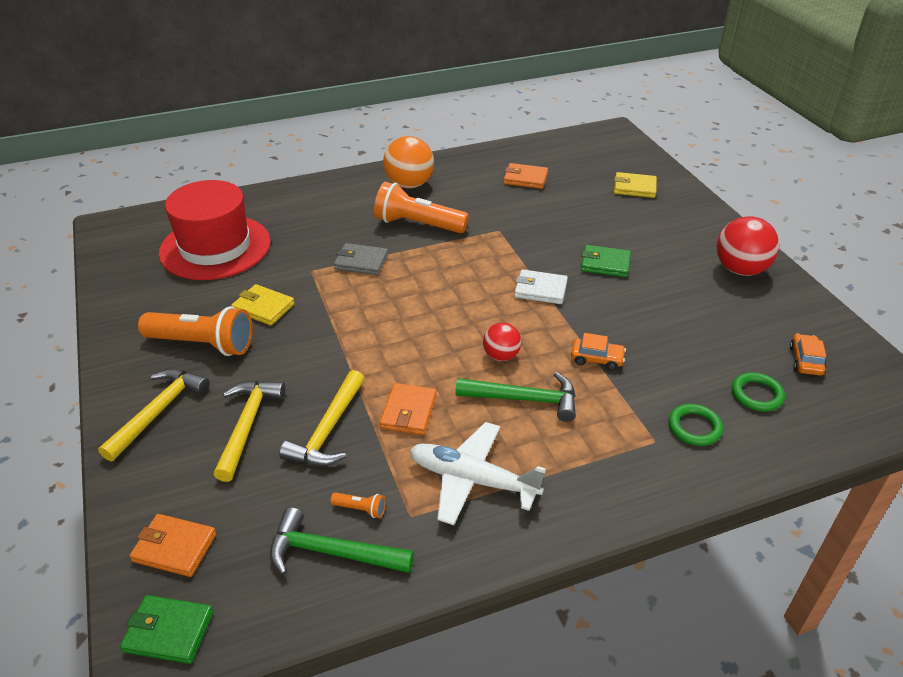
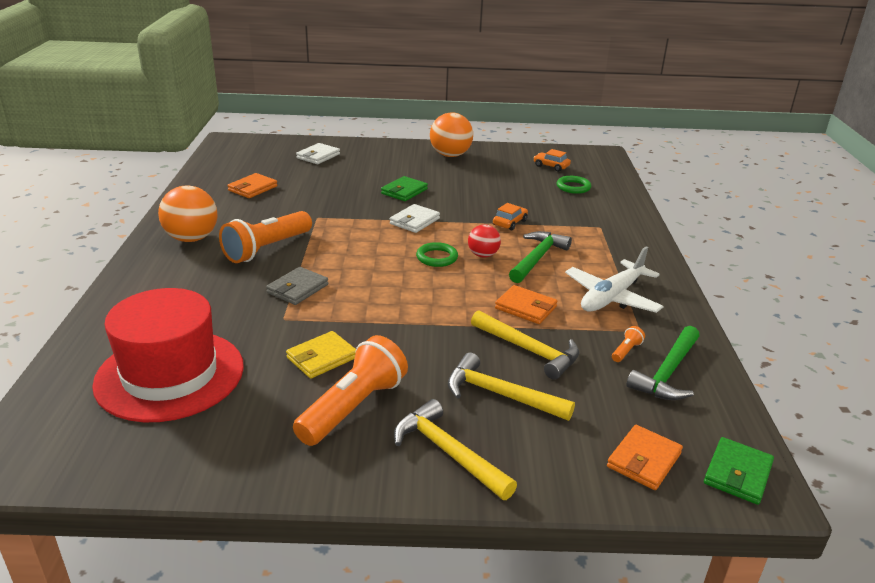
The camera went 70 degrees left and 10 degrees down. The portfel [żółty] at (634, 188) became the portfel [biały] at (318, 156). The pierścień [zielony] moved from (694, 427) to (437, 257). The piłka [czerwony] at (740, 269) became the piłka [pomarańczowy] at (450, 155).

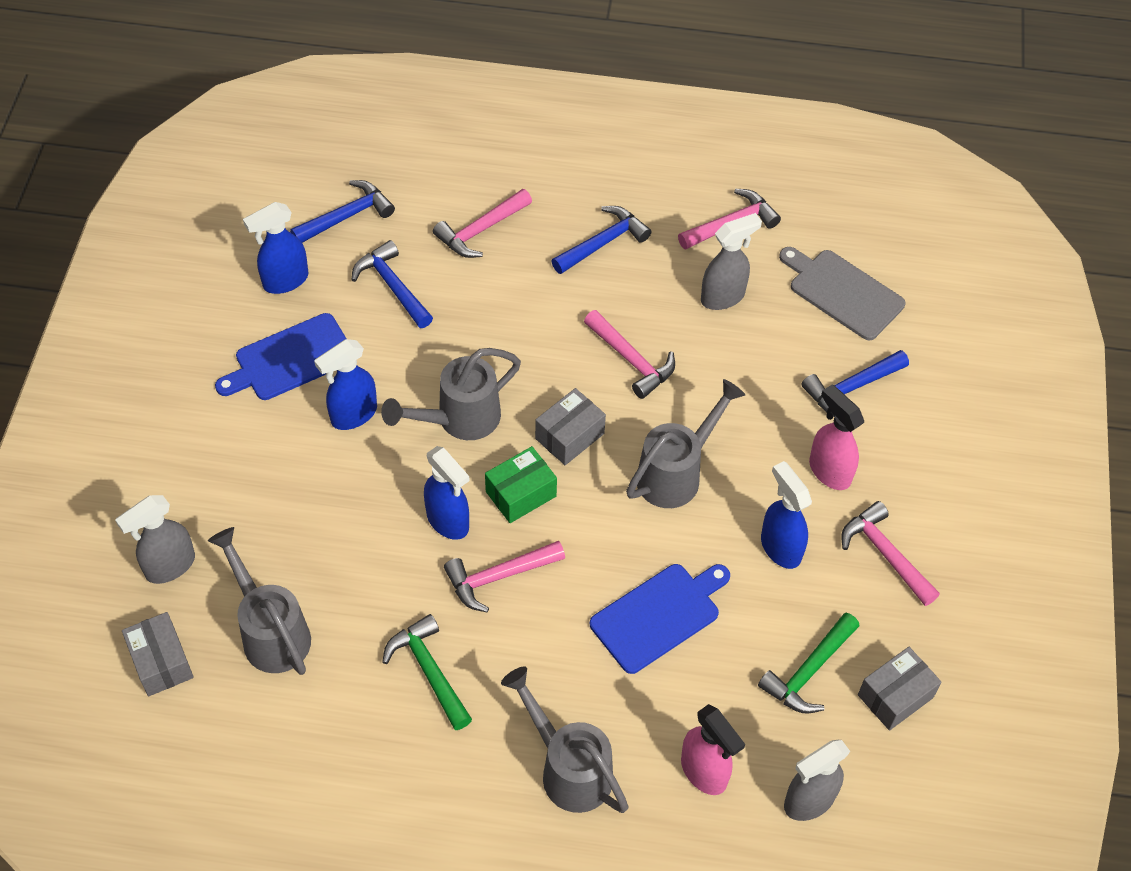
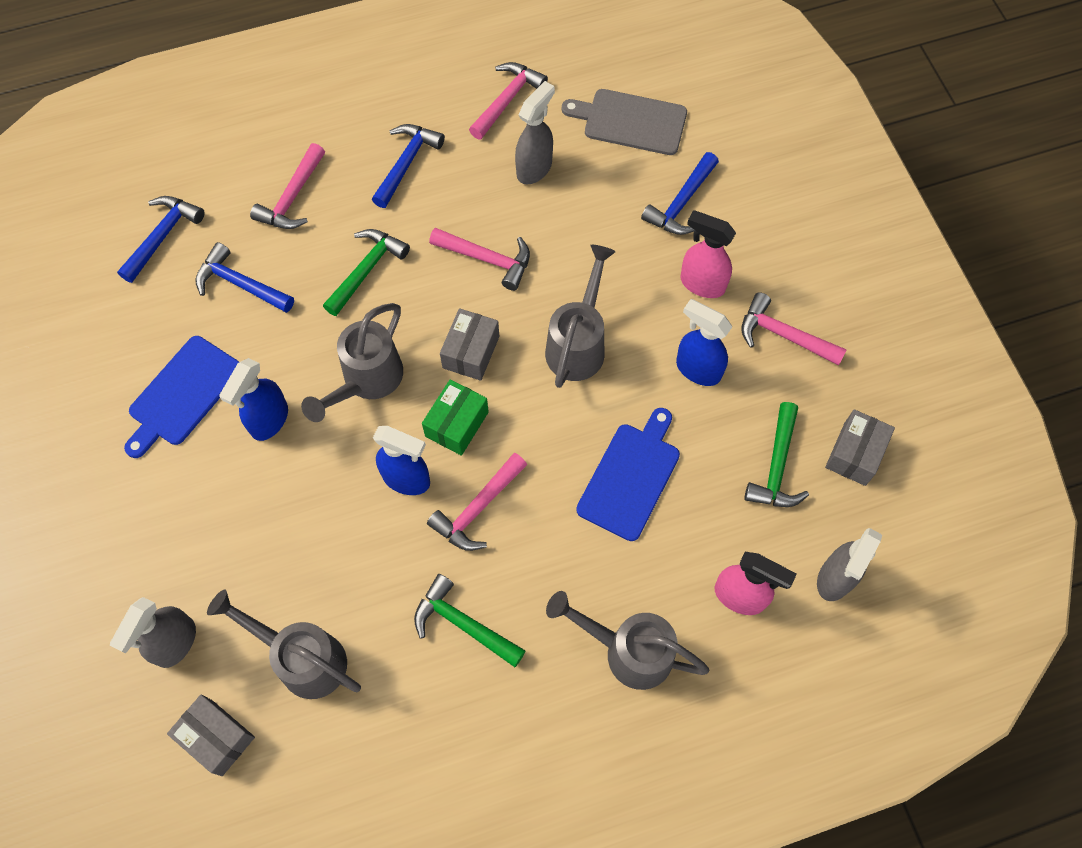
The camera went 25 degrees left and 10 degrees up. The spryskiwacz [niebieski] at (285, 281) disappeared. The młotek [zielony] at (366, 270) appeared.

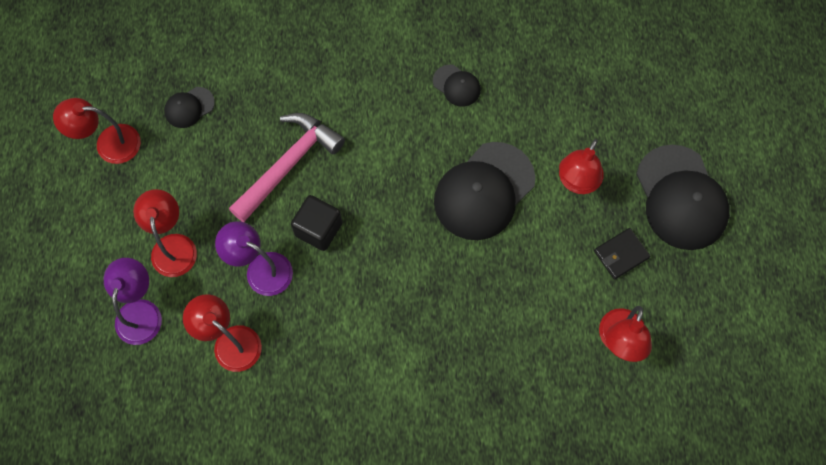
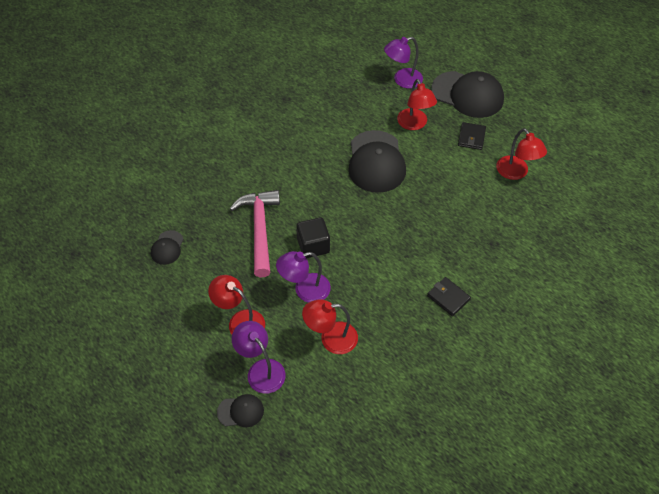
The camera went 45 degrees left and 15 degrees down. The lampka [czerwony] at (108, 144) disappeared. The czapka [czarny] moved from (456, 86) to (241, 411). The lampka [fioletowy] at (402, 80) appeared. The portfel [czarny] at (448, 297) appeared.

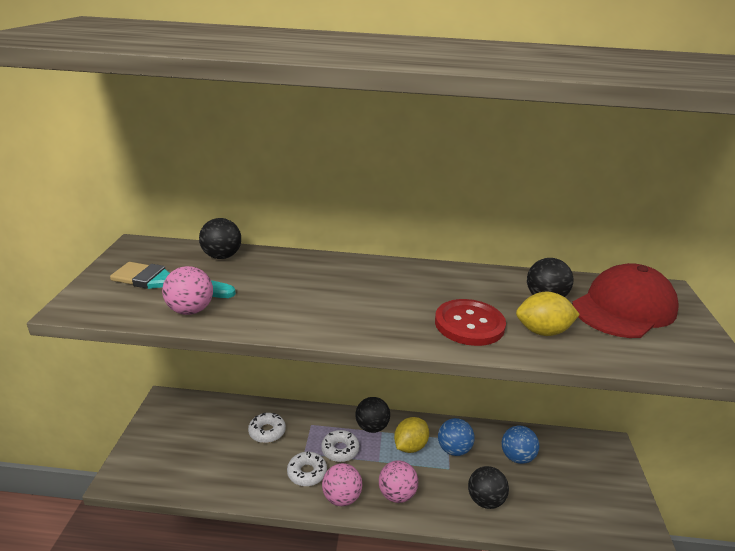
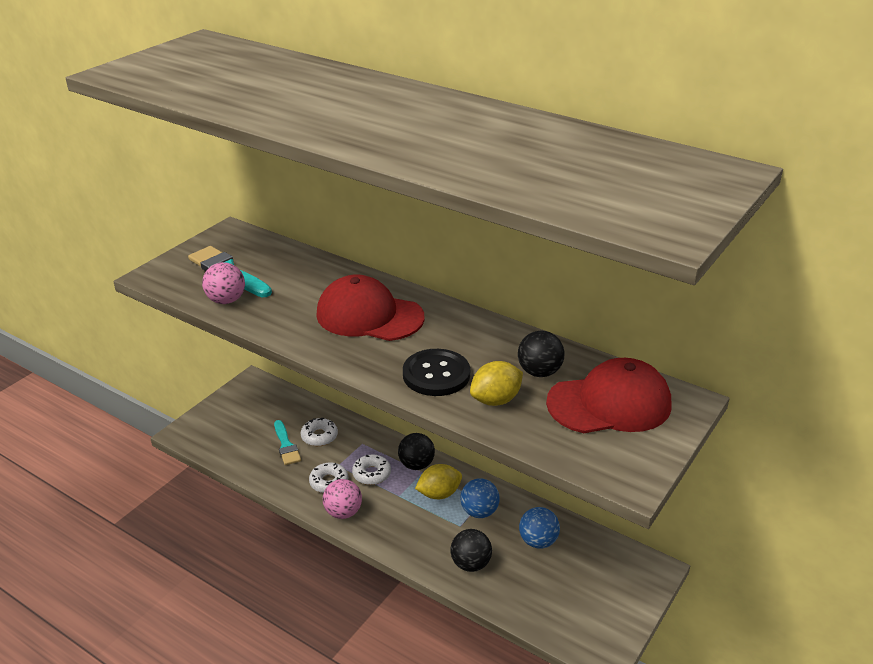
The camera went 30 degrees right and 5 degrees up. The piłka [czarny] at (222, 256) disappeared. The piłka [różowy] at (397, 494) disappeared. The guzik [czerwony] at (469, 324) became the guzik [czarny] at (436, 374). The cytryna [żółty] at (542, 331) turned 60 degrees counterclockwise. The pędzel [turkusowy] at (286, 445) appeared. The czapka [czerwony] at (369, 316) appeared.

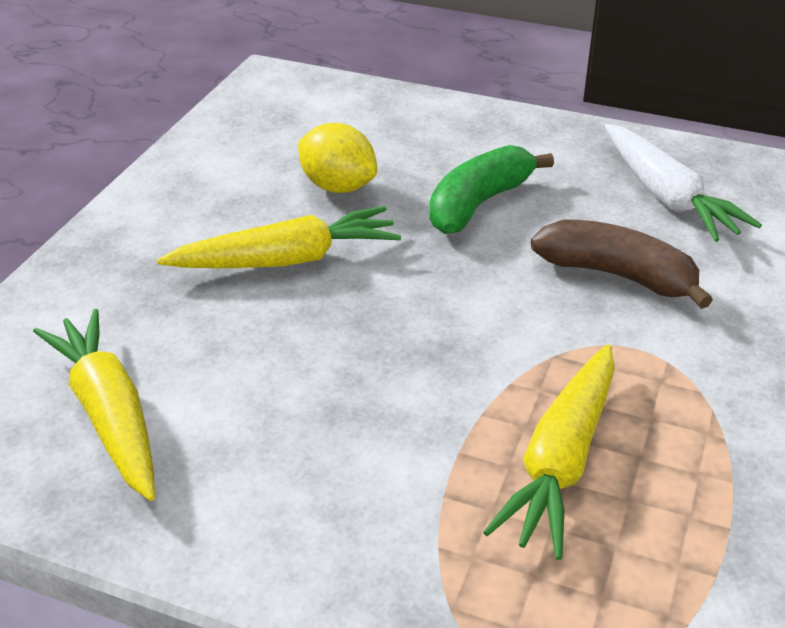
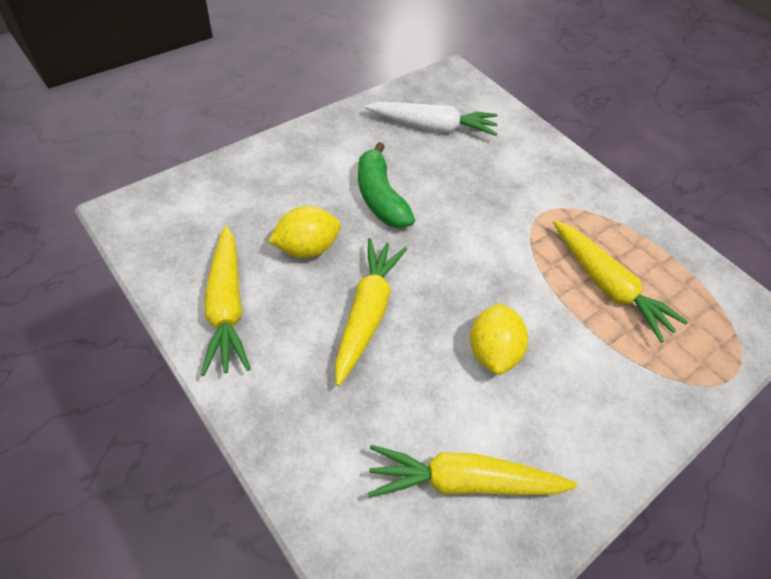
The camera went 65 degrees left and 15 degrees up. The banan [brązowy] at (617, 275) disappeared. The marchewka [żółty] at (226, 307) appeared. The cytryna [żółty] at (492, 351) appeared.

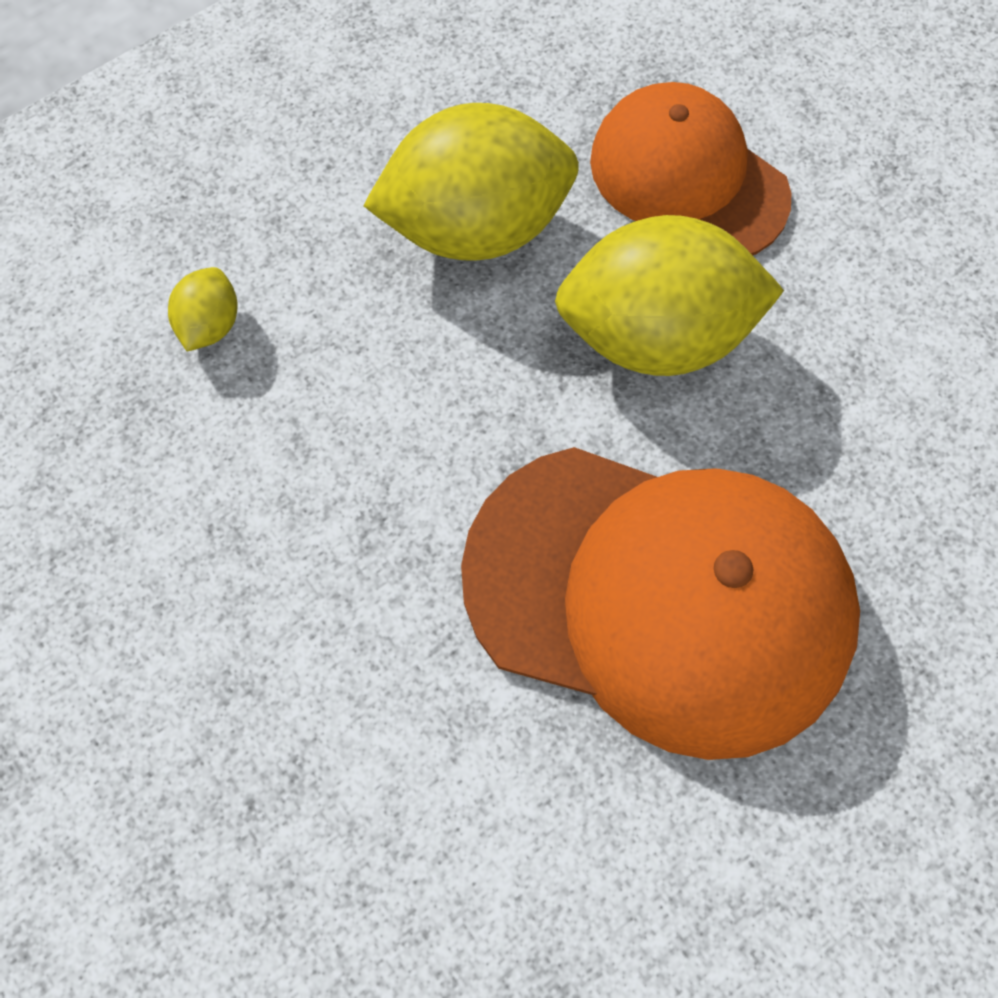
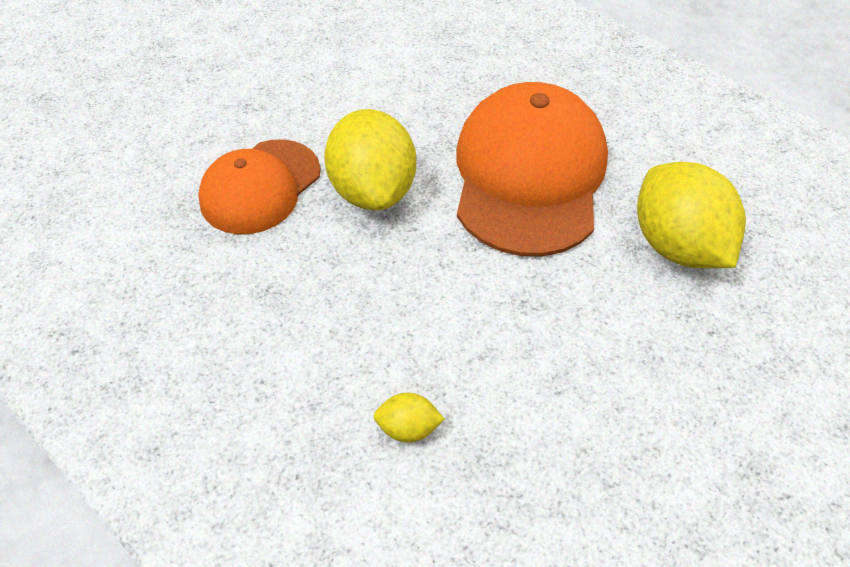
The camera went 100 degrees left and 15 degrees down. The cytryna [żółty] moved from (476, 227) to (677, 245).

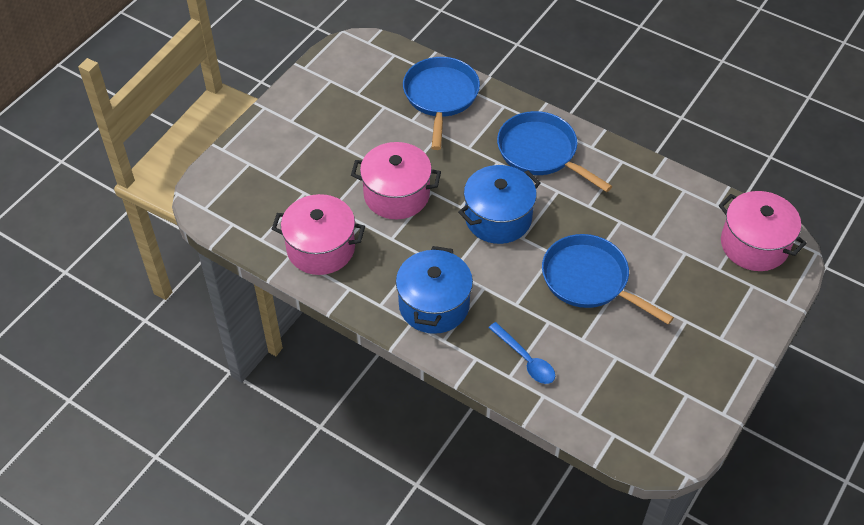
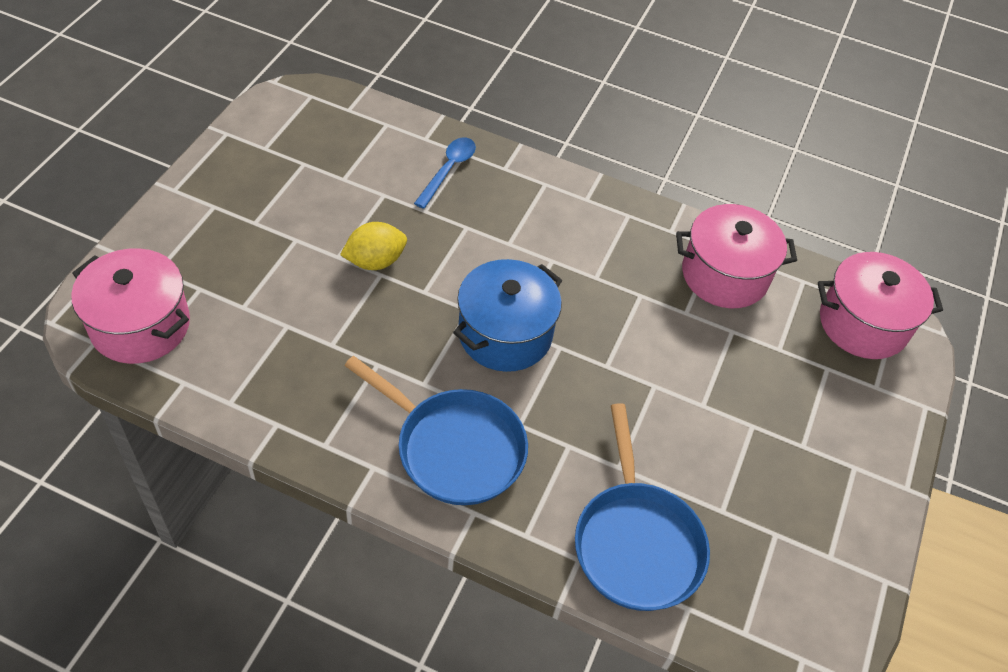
The camera went 165 degrees right and 0 degrees up. The garnek [różowy] moved from (396, 195) to (863, 324). The garnek [niebieski] at (434, 305) disappeared. The łyżka [niebieski] at (525, 359) turned 75 degrees clockwise. The patelnia [niebieski] at (589, 280) was replaced by the cytryna [żółty] at (375, 261).

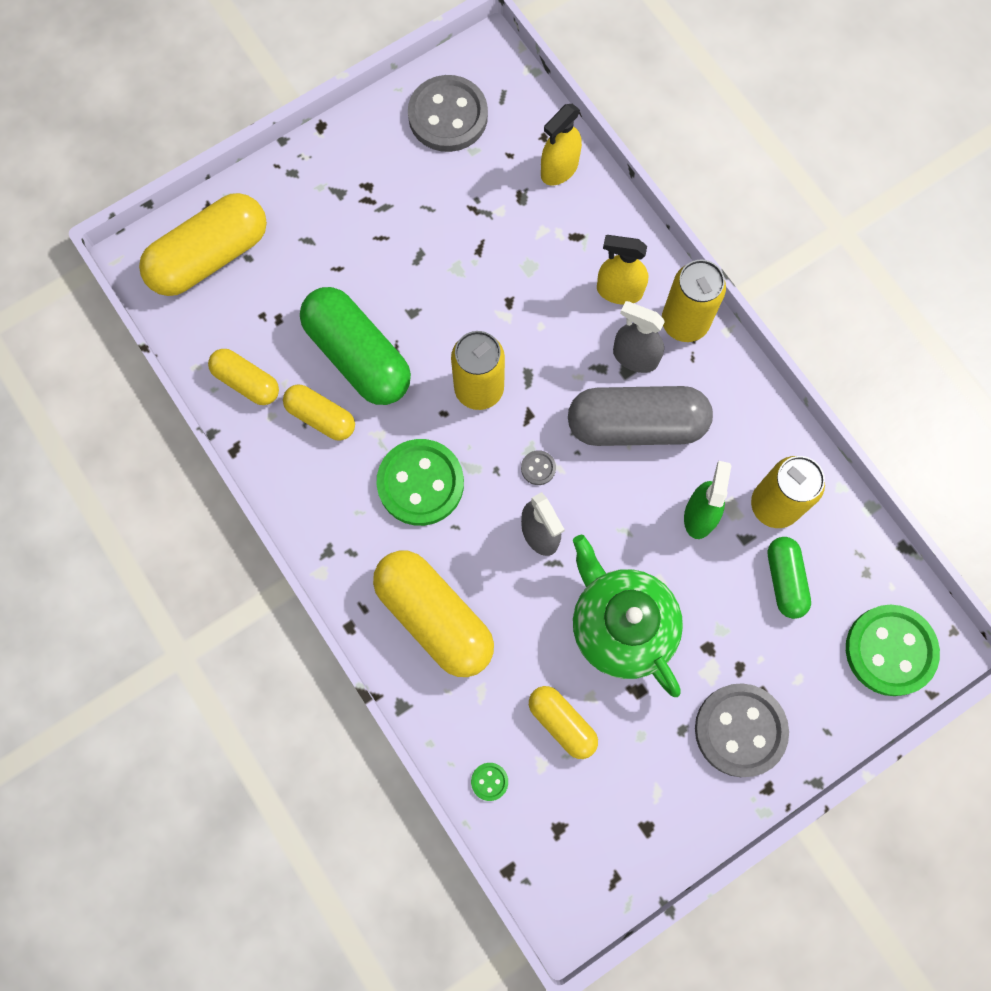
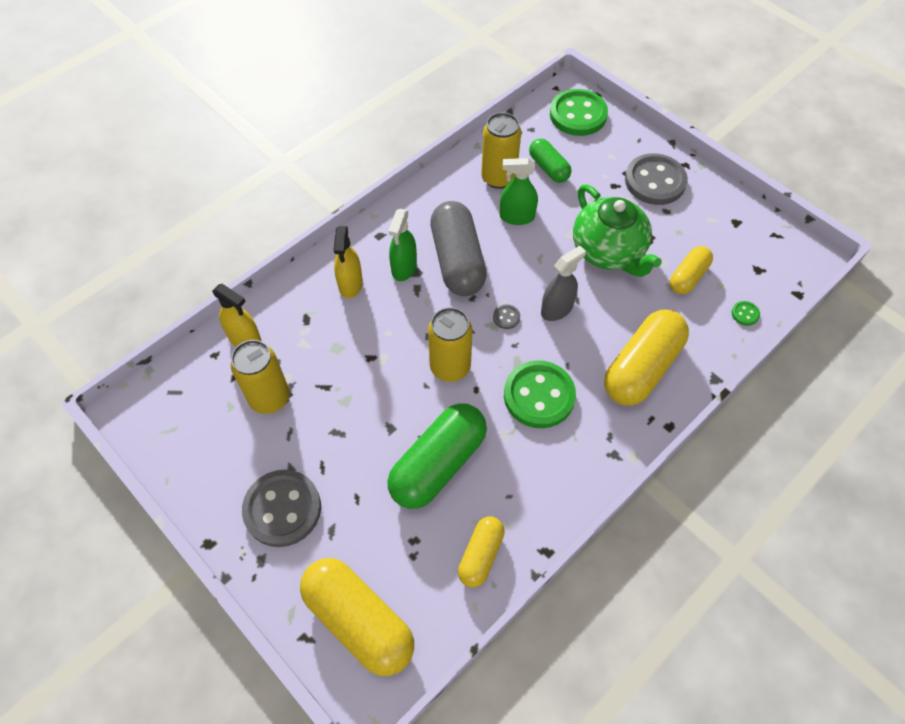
The camera went 100 degrees left and 15 degrees down. The kapsułka [żółty] at (321, 417) disappeared. The guzik [szary] moved from (448, 116) to (282, 509). The imbryk [zielony] at (621, 625) turned 75 degrees counterclockwise. The spryskiwacz [szary] at (635, 357) became the spryskiwacz [zielony] at (404, 268). The puszka [żółty] moved from (684, 322) to (270, 398). The kapsułka [zielony] at (785, 580) turned 75 degrees clockwise.

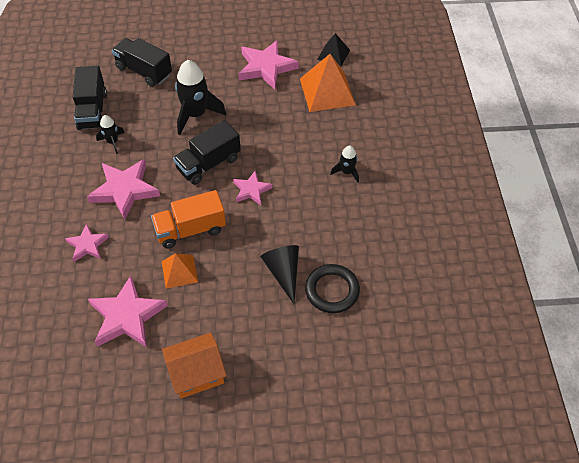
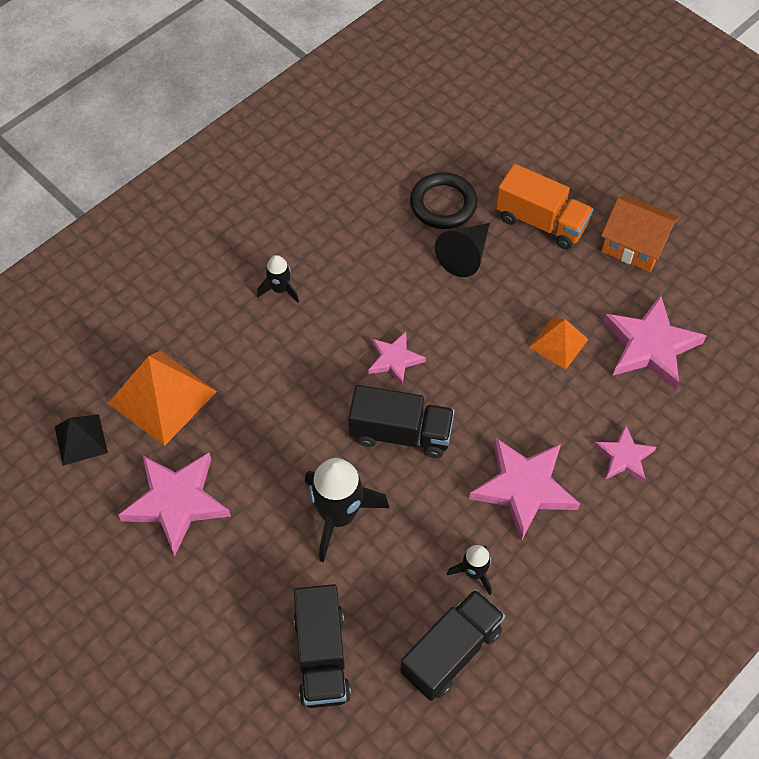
The camera went 130 degrees left and 5 degrees up. The ciężarówka [pomarańczowy] moved from (190, 229) to (541, 222).

